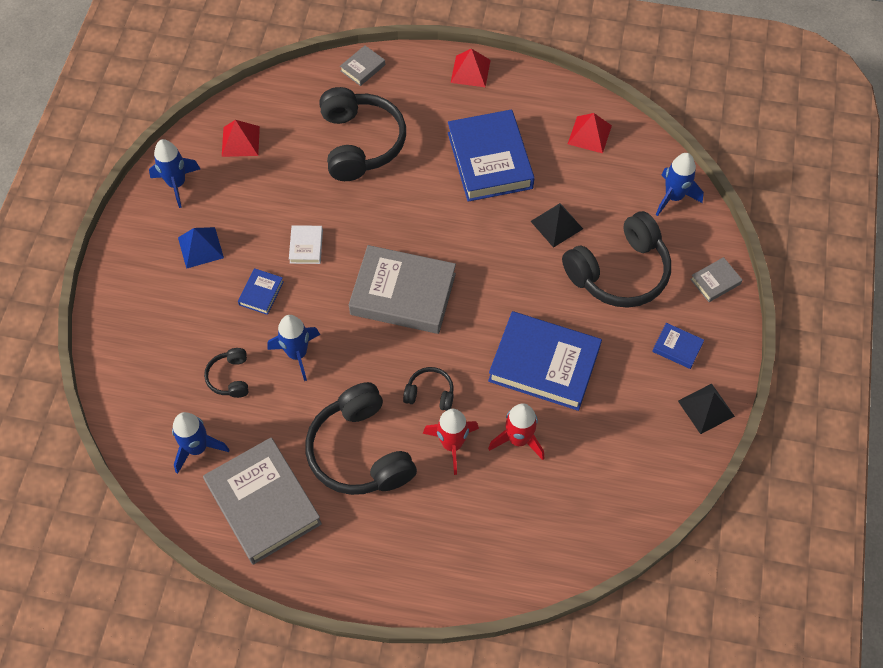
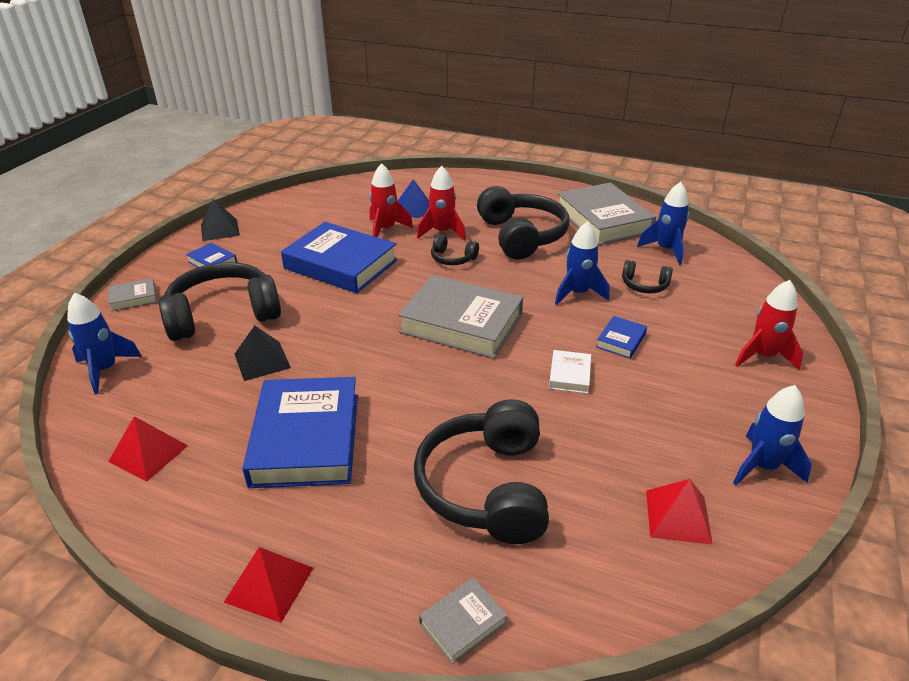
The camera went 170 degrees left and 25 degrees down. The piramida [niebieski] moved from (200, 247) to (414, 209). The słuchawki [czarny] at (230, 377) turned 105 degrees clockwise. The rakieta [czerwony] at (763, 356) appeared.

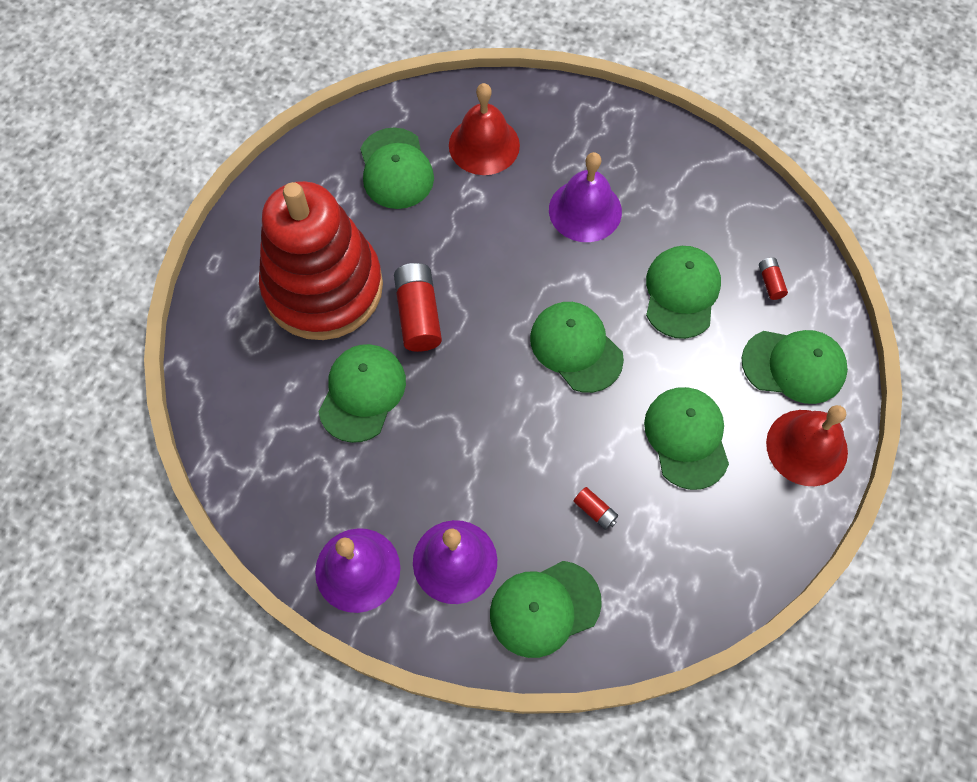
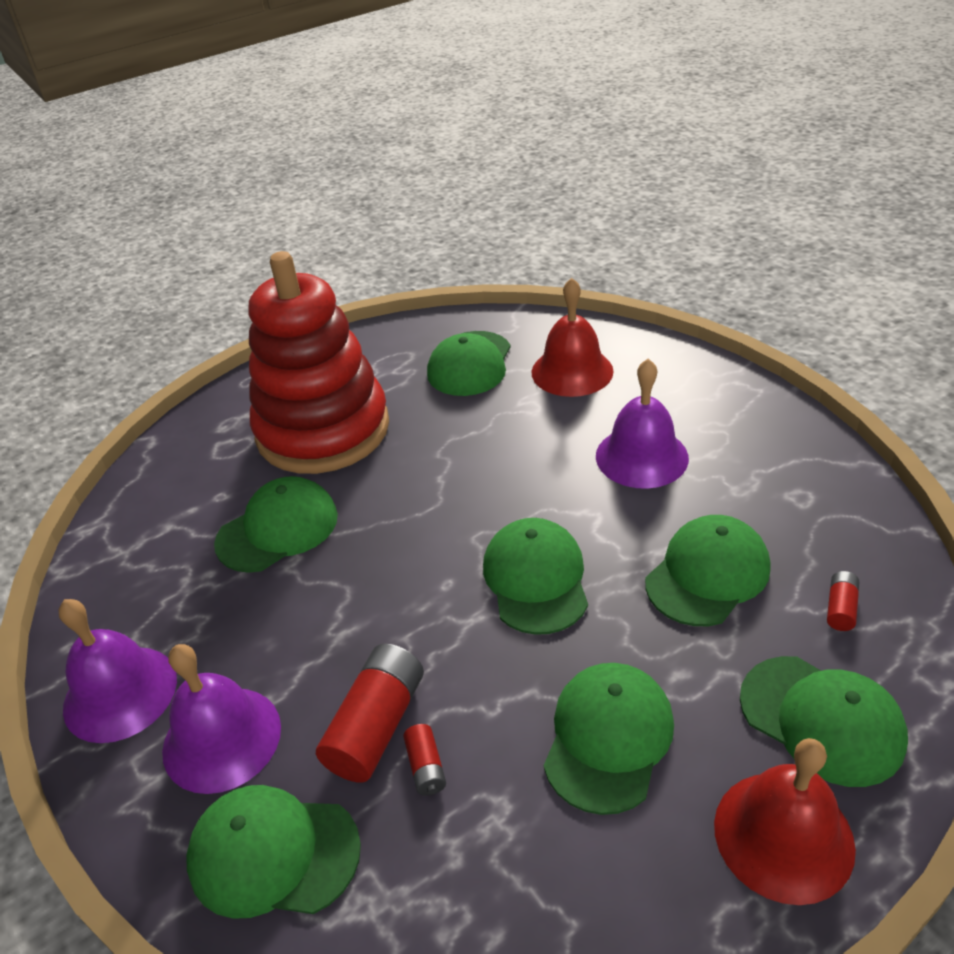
The camera went 35 degrees right and 25 degrees down. The bateria [czerwony] moved from (418, 314) to (376, 725).

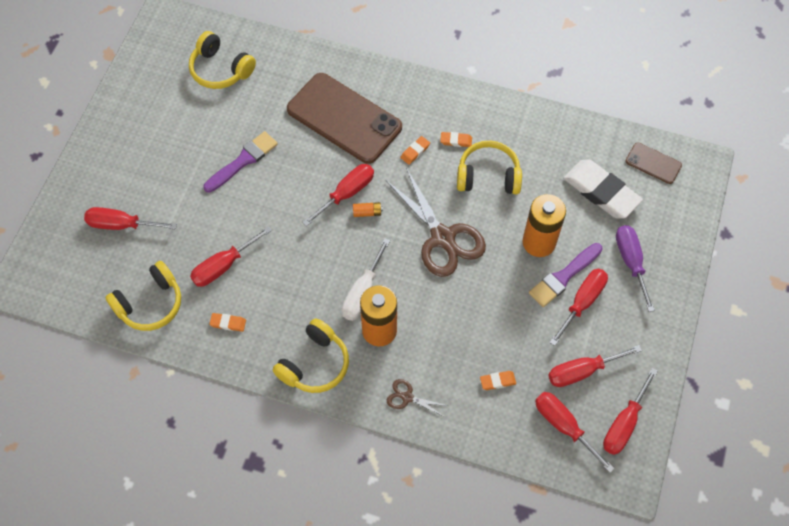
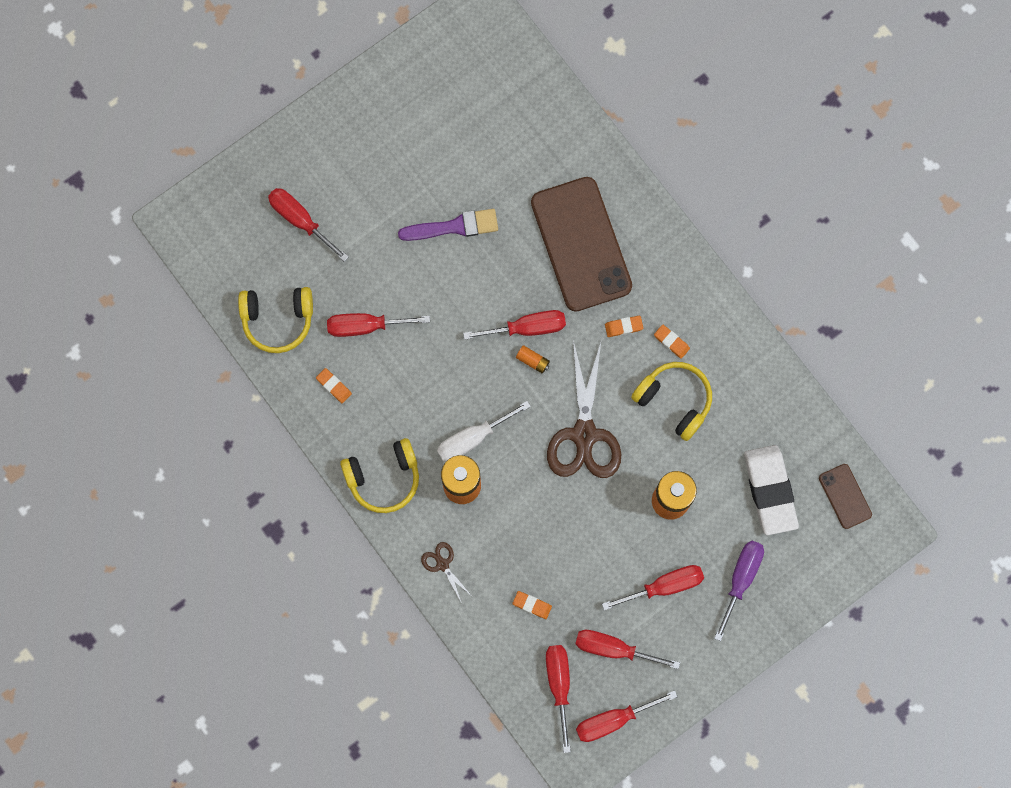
The camera went 35 degrees right and 15 degrees up. The słuchawki [żółty] at (221, 69) disappeared. The pędzel [fioletowy] at (563, 277) disappeared.

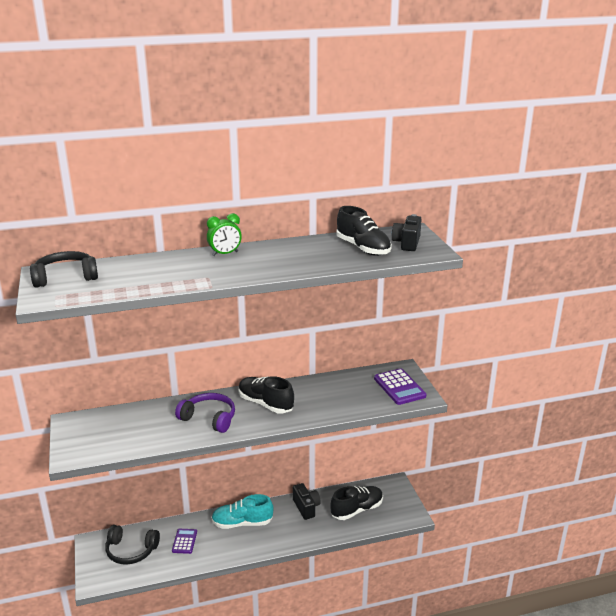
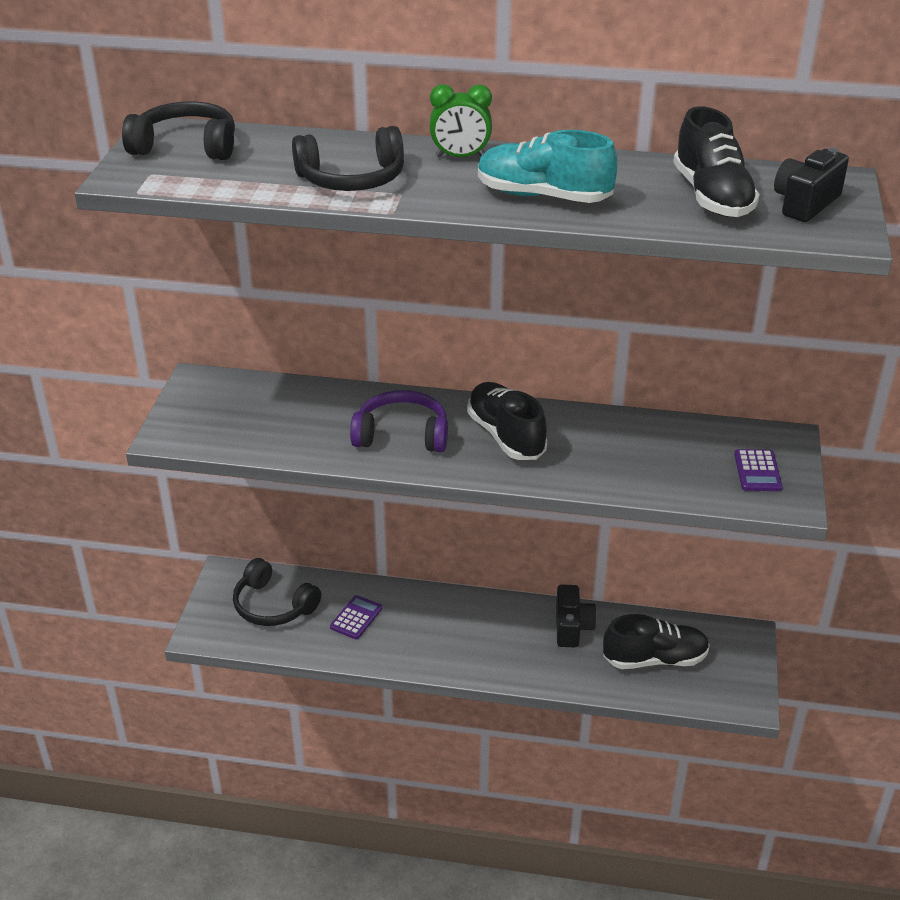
The camera went 25 degrees right and 10 degrees up. The słuchawki [fioletowy] at (209, 418) turned 45 degrees counterclockwise. The but [turkusowy] moved from (242, 523) to (543, 196). The kalkulator [fioletowy] at (399, 387) changed to 0.62 times the size. The słuchawki [czarny] at (352, 179) appeared.

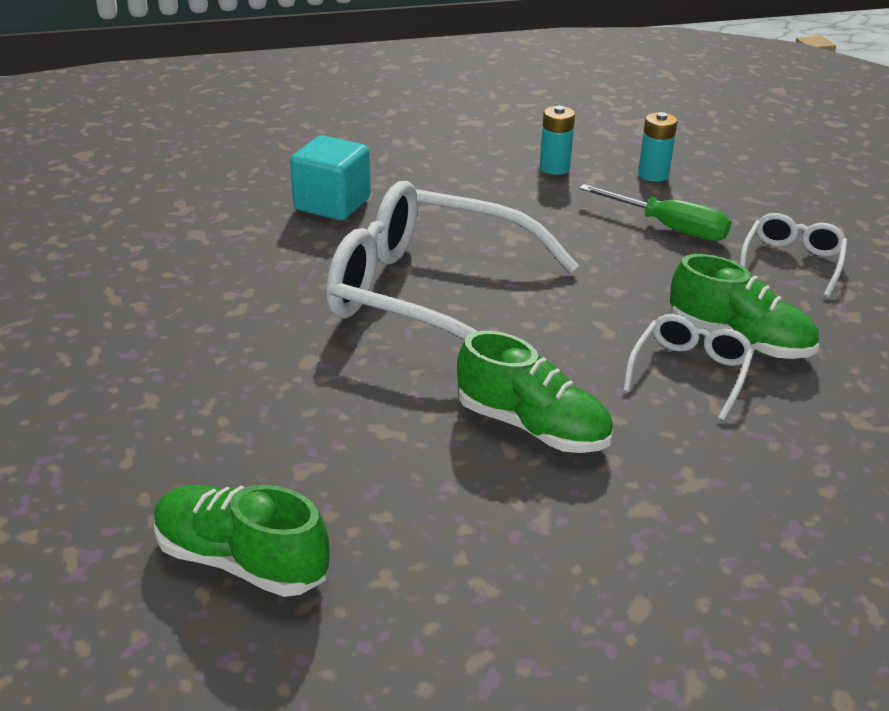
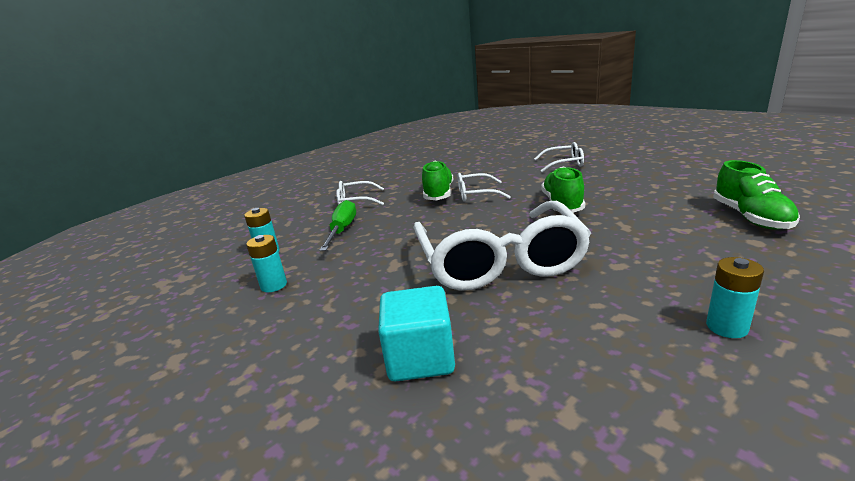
The camera went 115 degrees left and 10 degrees down. The okulary [biały] at (563, 164) appeared. The bateria [turkusowy] at (726, 327) appeared.

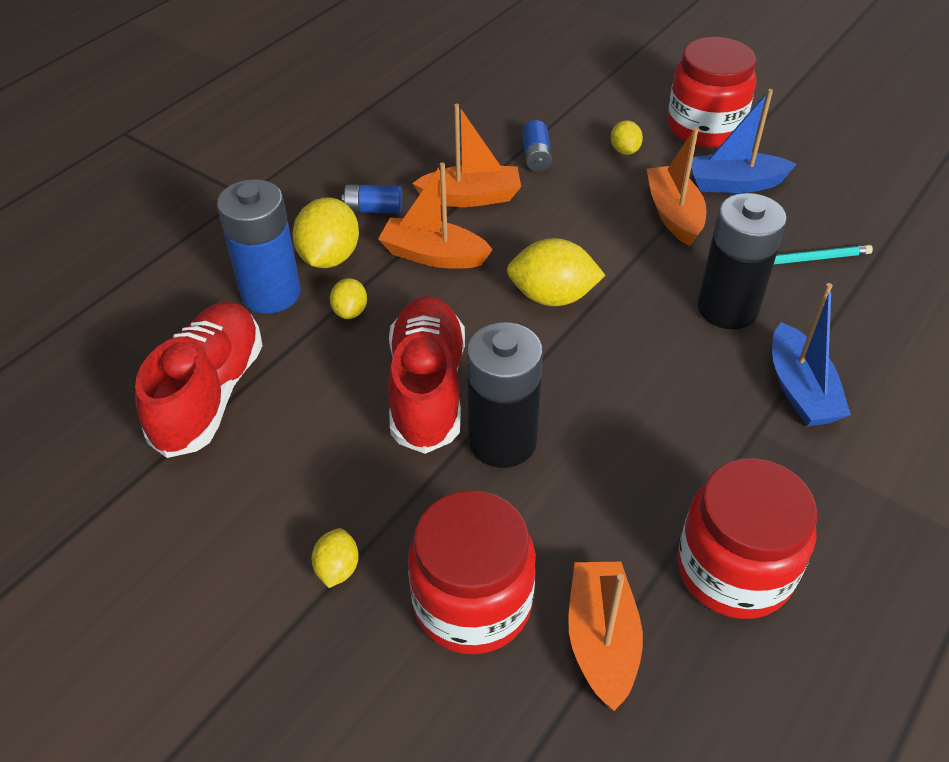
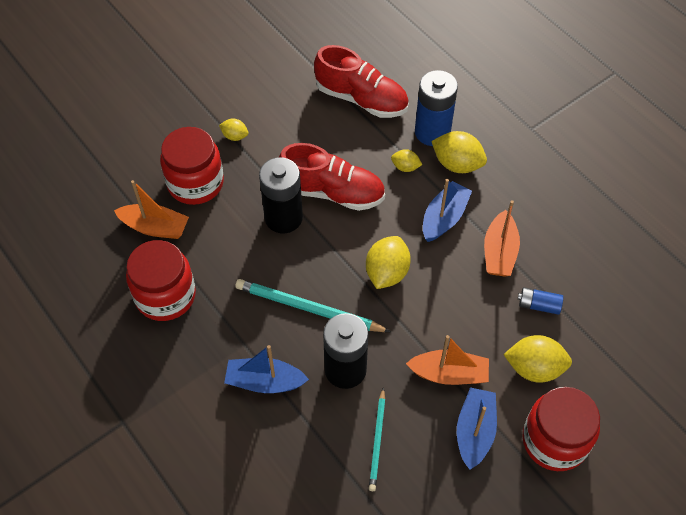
The camera went 105 degrees right and 10 degrees up. The bateria [niebieski] at (374, 209) disappeared. The łódka [pomarańczowy] at (433, 255) became the łódka [niebieski] at (444, 218). The cytryna [żółty] at (624, 150) changed to 1.83 times the size. The ołówek [turkusowy] at (308, 308) appeared.

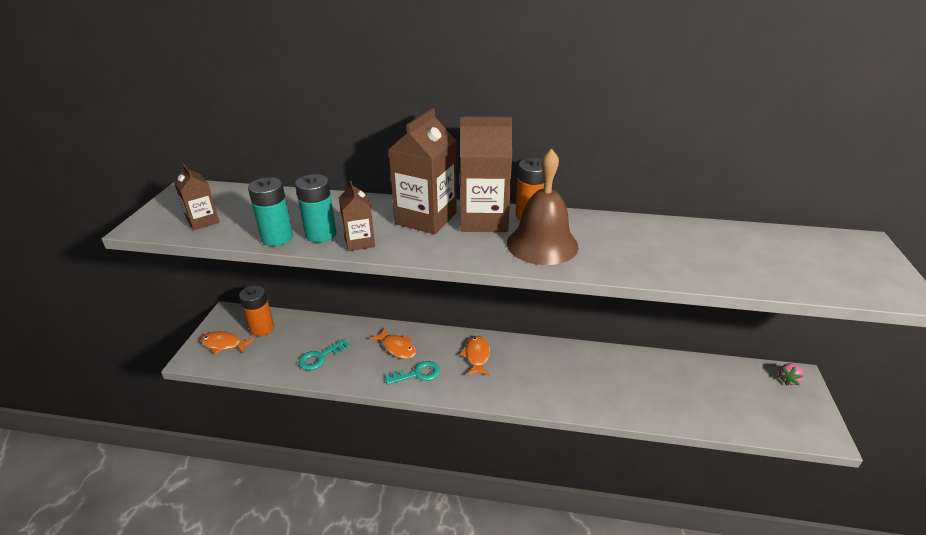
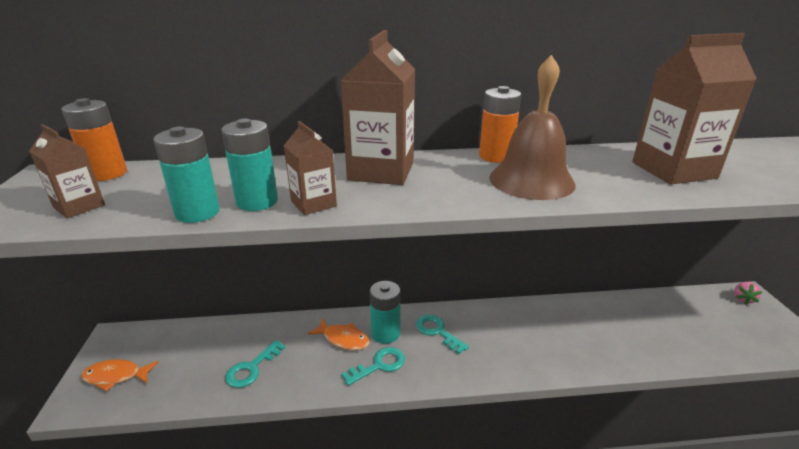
The camera went 15 degrees left and 5 degrees down. The bateria [pomarańczowy] moved from (262, 328) to (107, 174). The karton mleka [brązowy] moved from (483, 220) to (673, 170). The ryba [pomarańczowy] at (477, 356) was replaced by the klucz [turkusowy] at (437, 331). The bateria [turkusowy] at (385, 333) appeared.

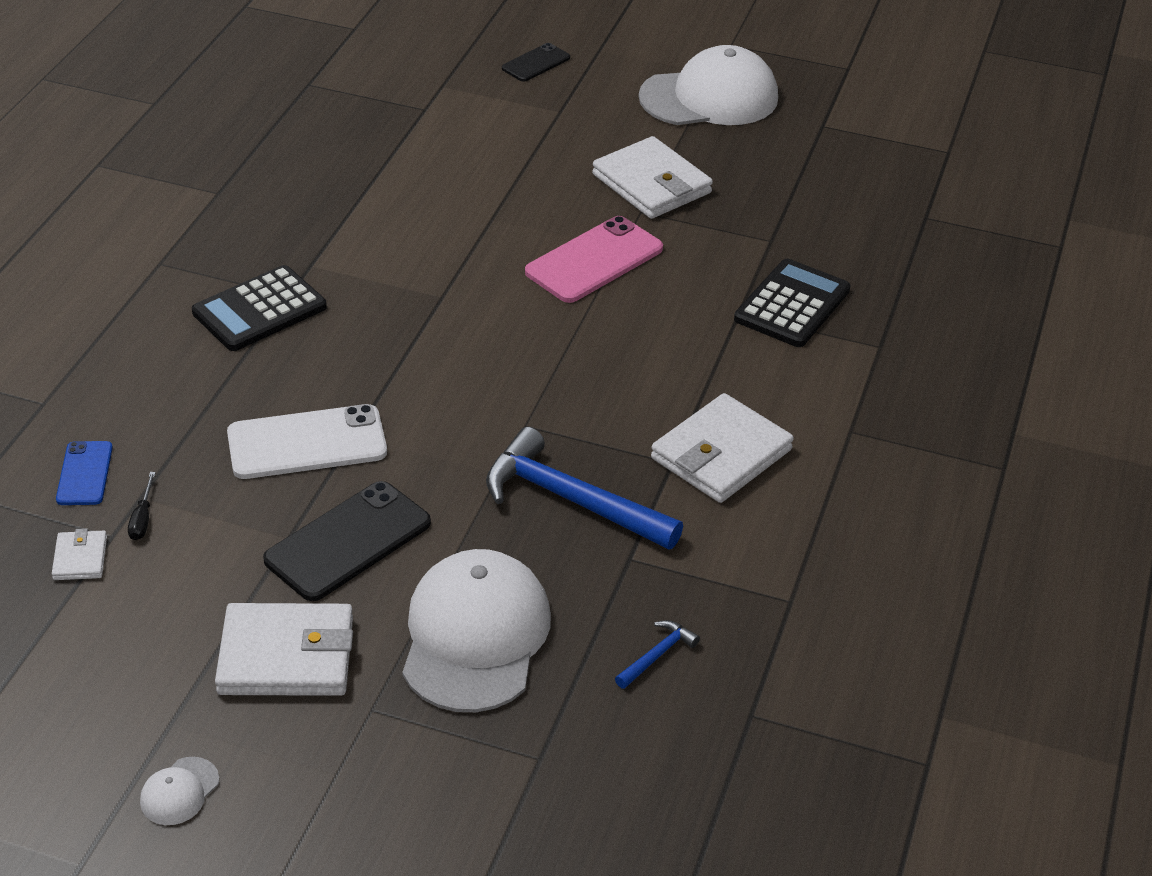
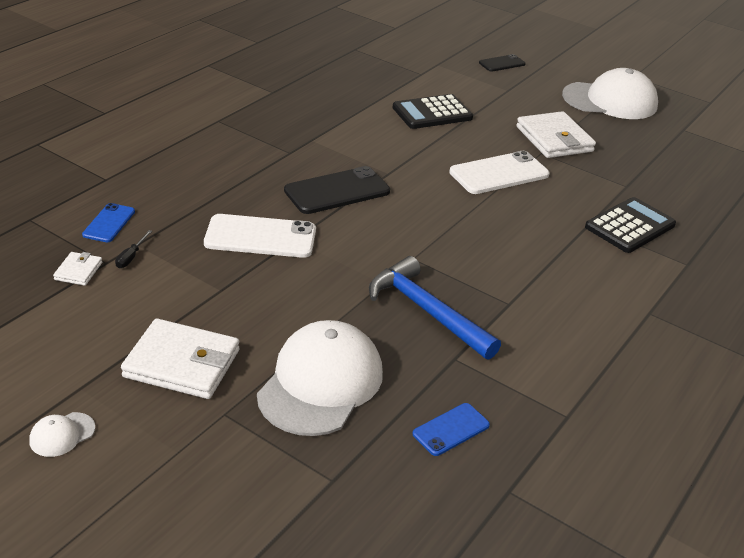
The camera went 15 degrees right and 5 degrees down. The kalkulator [czarny] moved from (259, 310) to (432, 113). The telefon [czarny] moved from (348, 541) to (337, 191). The telefon [różowy] at (594, 260) became the telefon [biały] at (499, 173). The młotek [niebieski] at (657, 655) was replaced by the telefon [niebieski] at (451, 429). The portfel [biały] at (721, 454) disappeared.

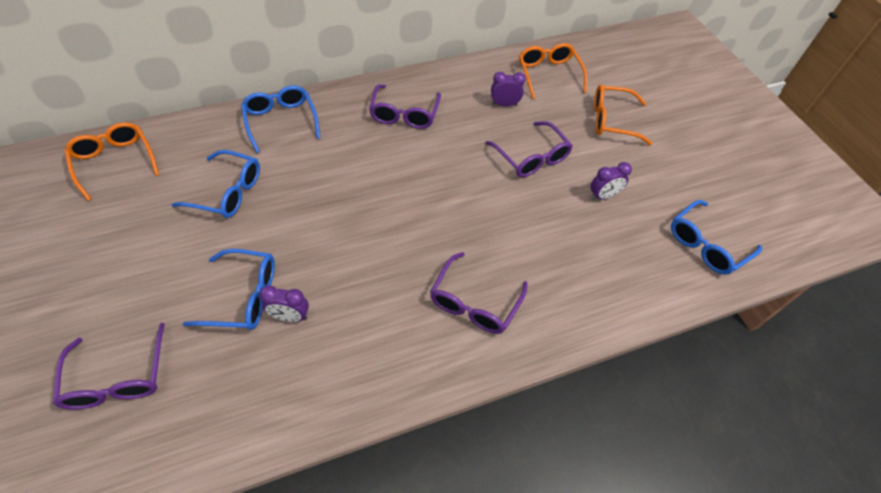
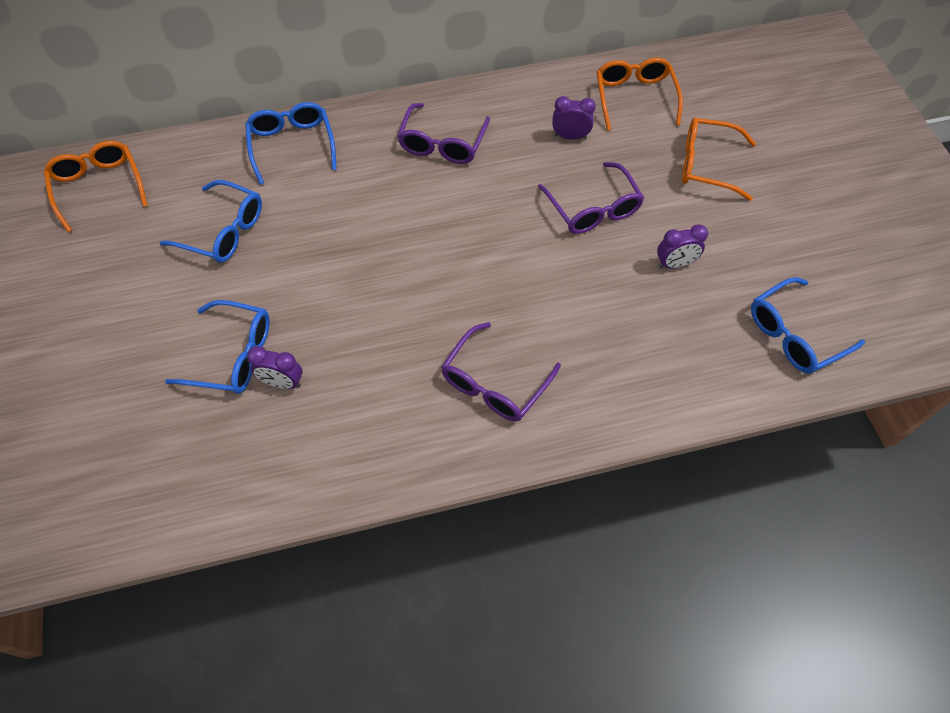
The camera went 10 degrees right and 5 degrees up. The okulary [fioletowy] at (118, 378) disappeared.

